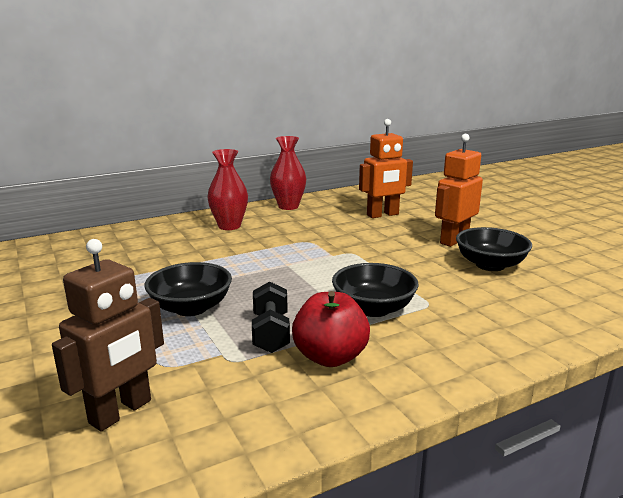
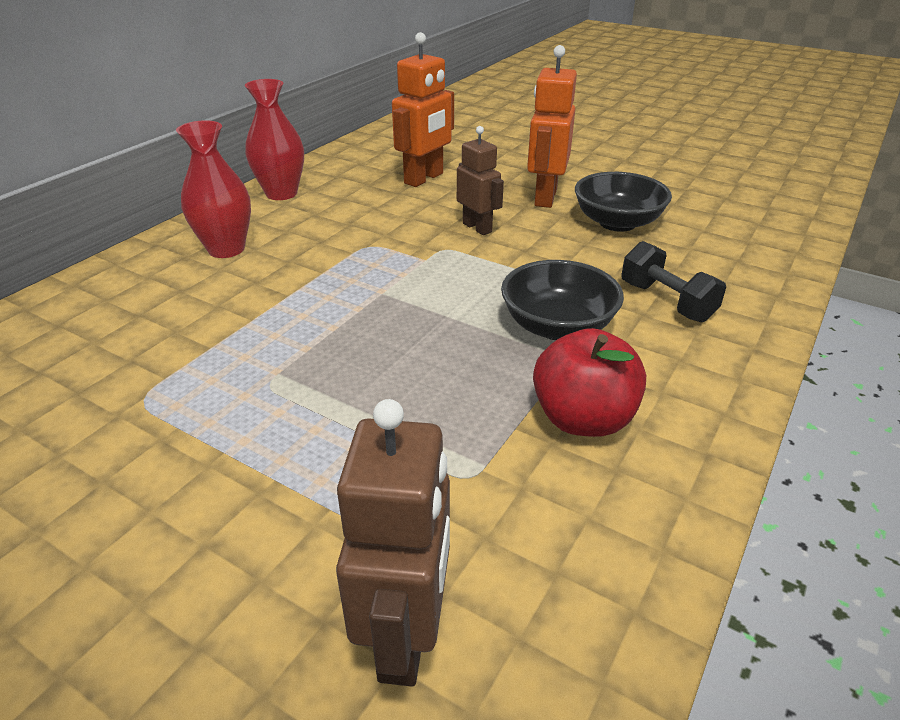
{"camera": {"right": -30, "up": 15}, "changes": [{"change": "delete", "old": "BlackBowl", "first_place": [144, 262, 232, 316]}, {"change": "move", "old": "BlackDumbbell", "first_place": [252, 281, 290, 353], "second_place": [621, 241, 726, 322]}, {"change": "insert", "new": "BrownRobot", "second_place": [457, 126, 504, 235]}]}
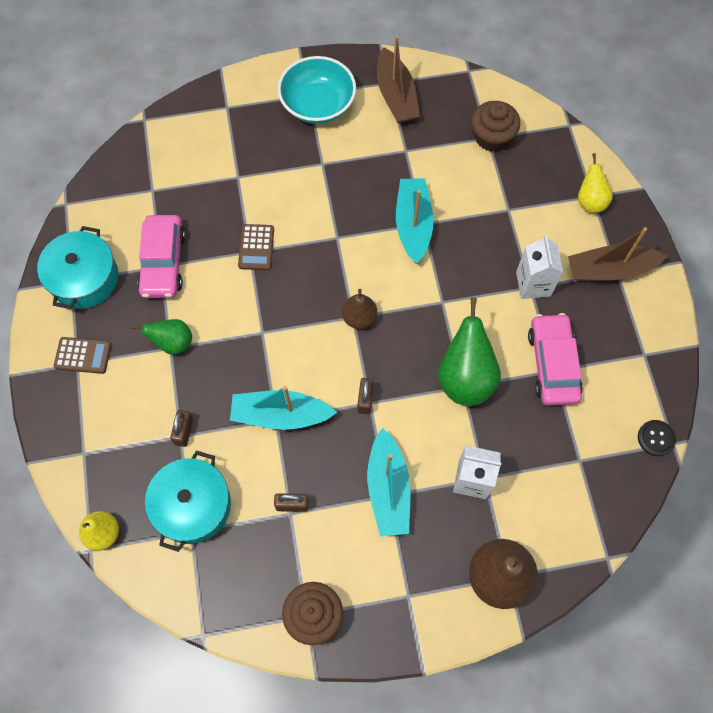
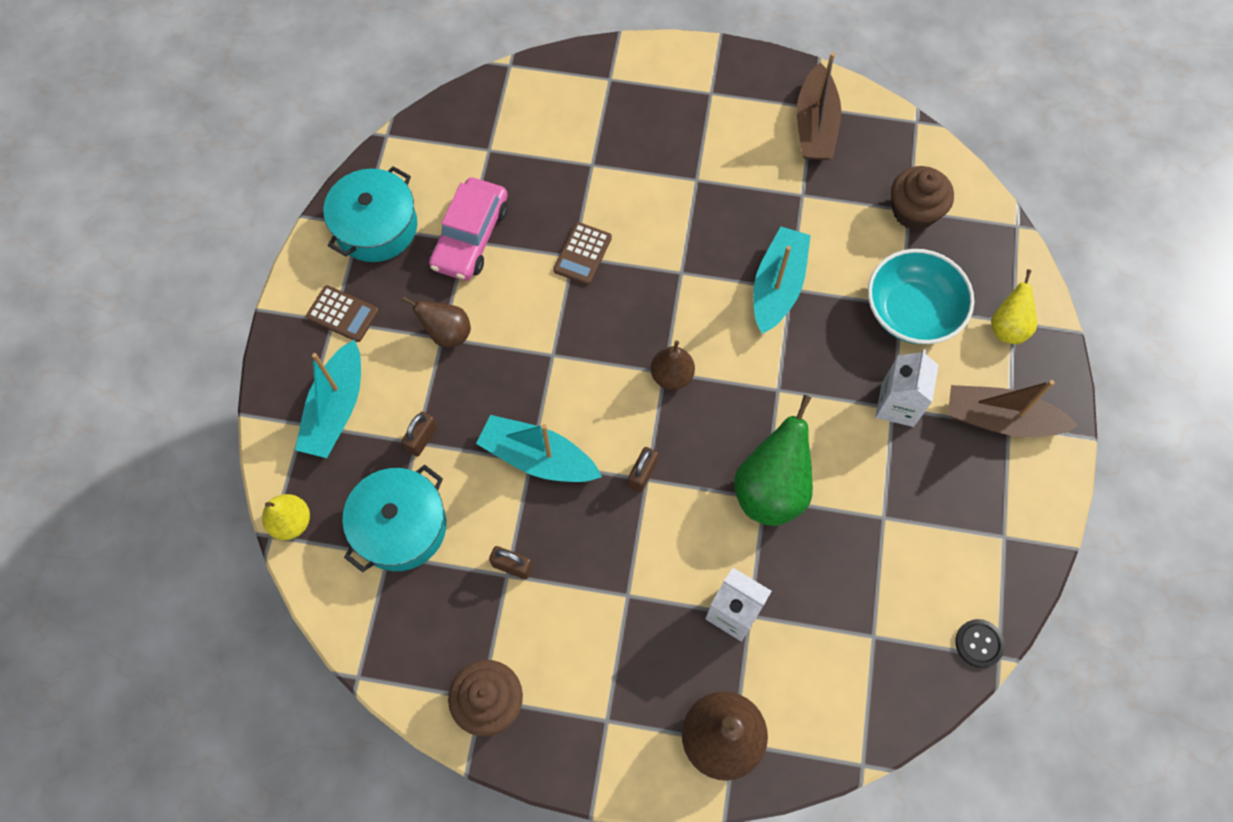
{"camera": {"right": 20, "up": 0}, "changes": [{"change": "move", "old": "TurquoiseBowl", "first_place": [278, 56, 356, 124], "second_place": [868, 249, 974, 344]}, {"change": "delete", "old": "PinkCar", "first_place": [528, 313, 583, 406]}, {"change": "recolor", "old": "GreenPear", "new": "BrownPear", "first_place": [131, 319, 192, 355], "second_place": [402, 297, 471, 347]}, {"change": "move", "old": "TurquoiseBoat", "first_place": [367, 428, 411, 537], "second_place": [295, 340, 361, 458]}]}
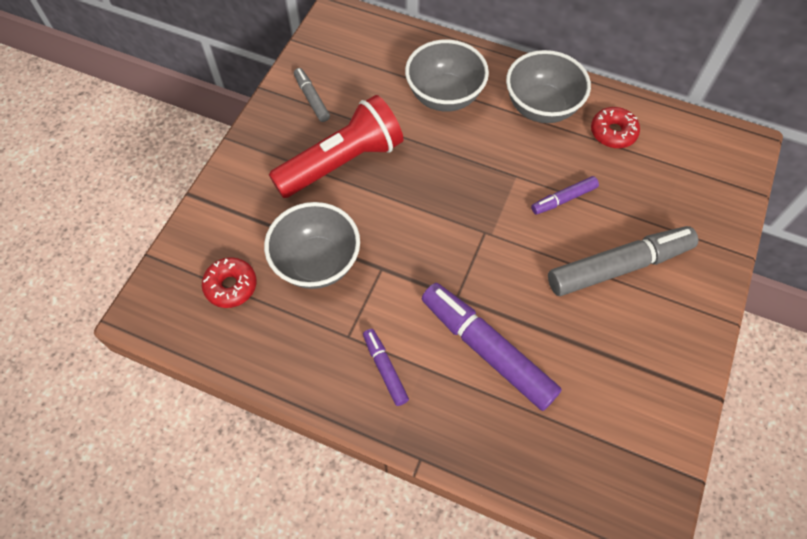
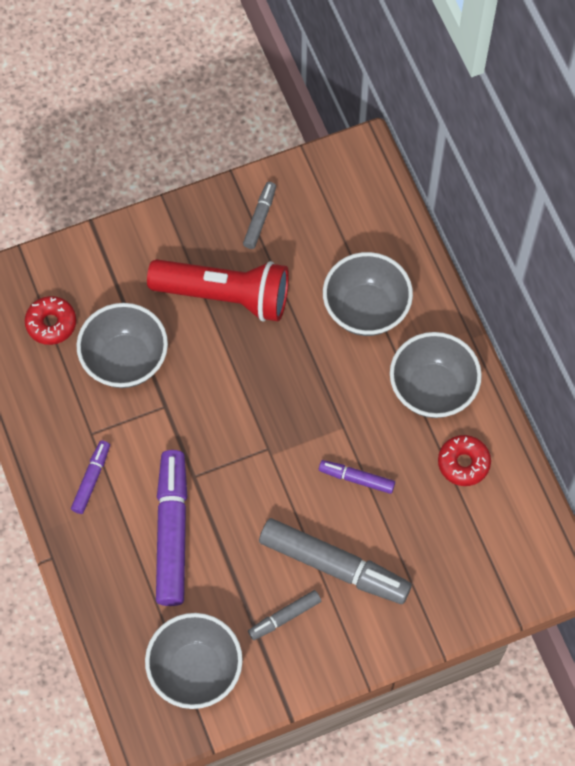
{"camera": {"right": 45, "up": 5}, "changes": [{"change": "insert", "new": "GreyMarker", "second_place": [248, 590, 321, 640]}, {"change": "insert", "new": "GreyBowl", "second_place": [145, 613, 243, 709]}]}
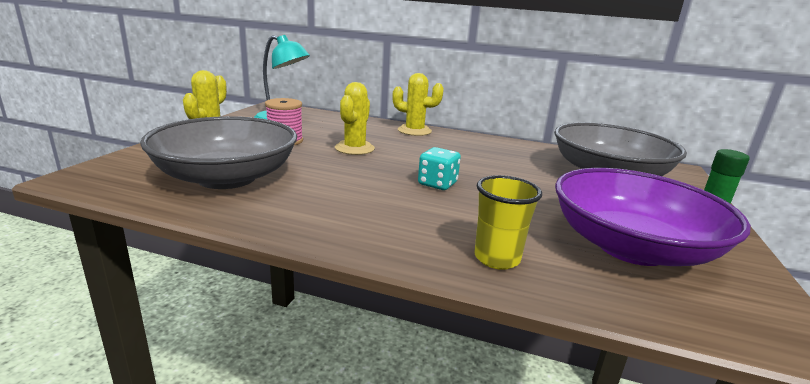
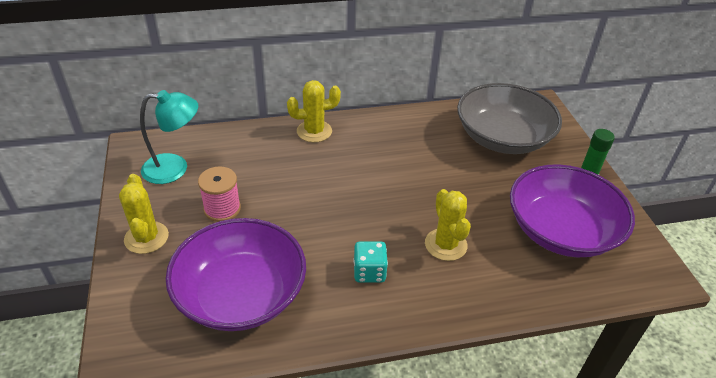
{"camera": {"right": -30, "up": 20}, "changes": [{"change": "move", "old": "YellowCactus", "first_place": [335, 82, 375, 155], "second_place": [425, 189, 471, 261]}, {"change": "recolor", "old": "GreyBowl", "new": "PurpleBowl", "first_place": [140, 116, 297, 189], "second_place": [166, 218, 306, 331]}, {"change": "move", "old": "TurquoiseDice", "first_place": [418, 147, 461, 190], "second_place": [353, 241, 388, 283]}, {"change": "delete", "old": "YellowCup", "first_place": [474, 175, 542, 270]}]}
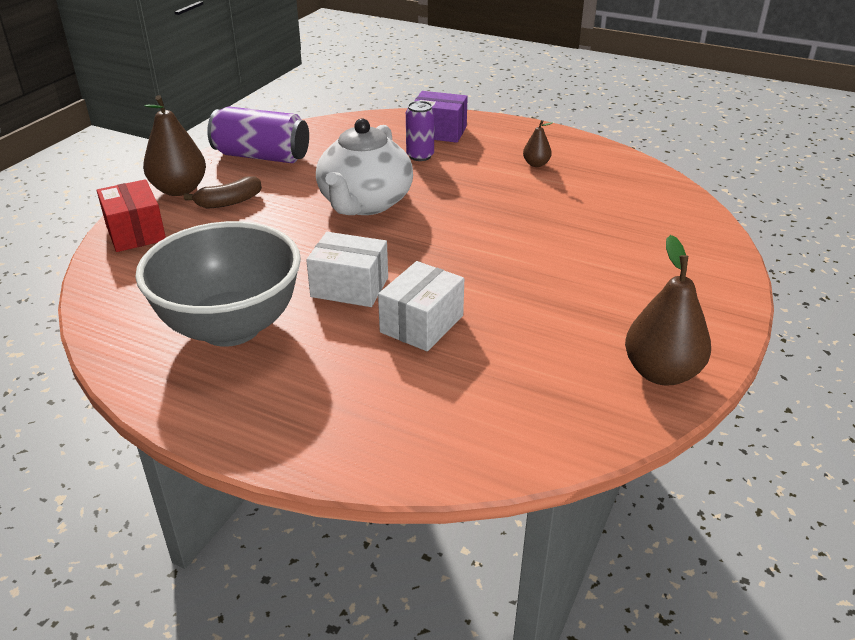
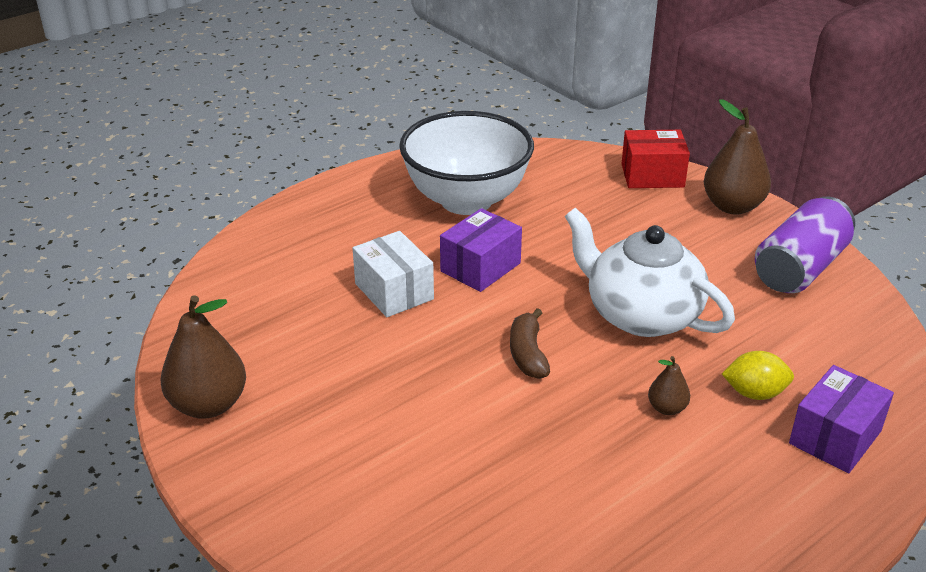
{"camera": {"right": 115, "up": 0}, "changes": [{"change": "replace", "old": "PurpleCan", "new": "YellowLemon", "first_place": [406, 101, 435, 161], "second_place": [722, 351, 794, 400]}, {"change": "move", "old": "BrownPear", "first_place": [523, 120, 552, 167], "second_place": [648, 356, 690, 415]}, {"change": "move", "old": "BrownBanana", "first_place": [184, 176, 262, 209], "second_place": [510, 308, 550, 379]}, {"change": "recolor", "old": "GreyBowl", "new": "WhiteBowl", "first_place": [135, 221, 301, 347], "second_place": [399, 111, 534, 215]}, {"change": "recolor", "old": "WhiteBox", "new": "PurpleBox", "first_place": [306, 232, 388, 307], "second_place": [440, 208, 522, 292]}]}
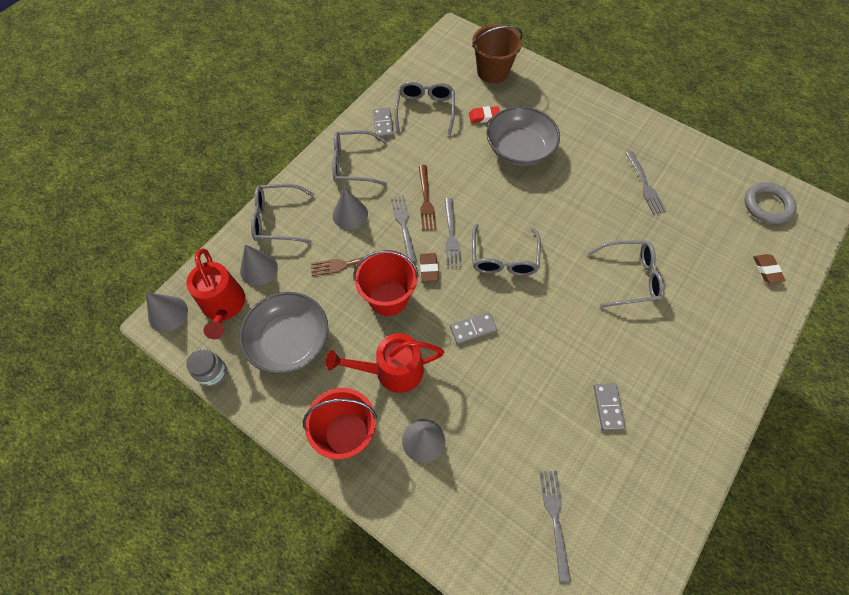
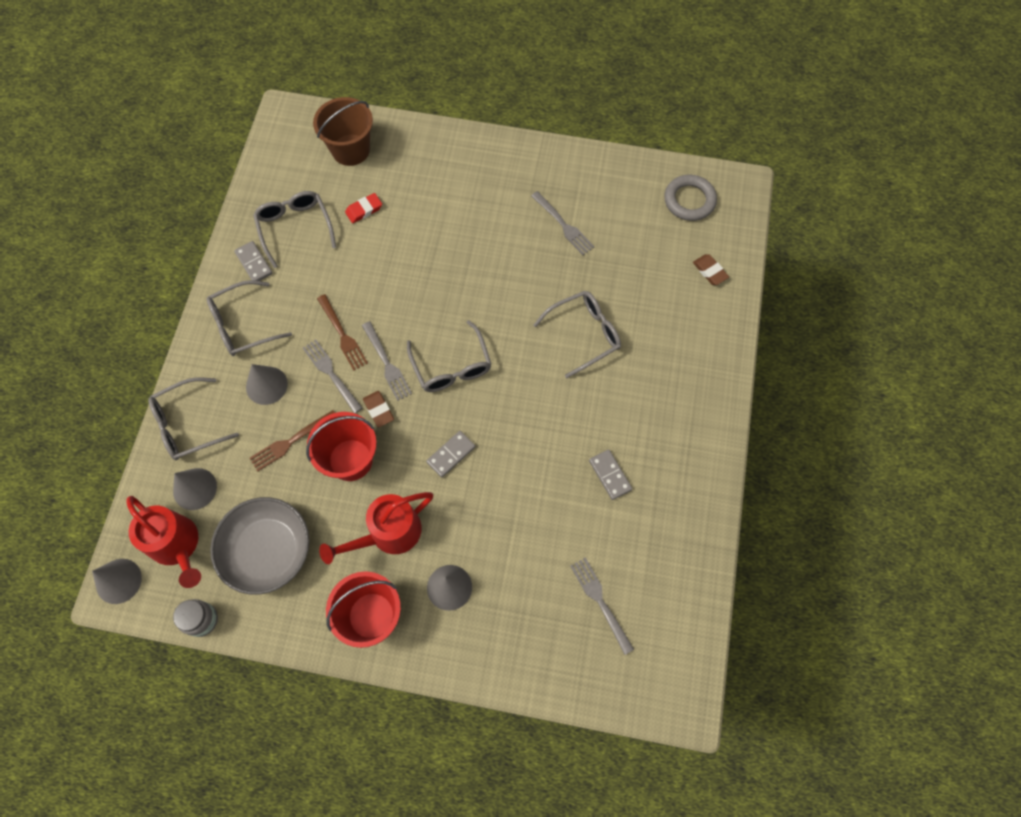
{"camera": {"right": -25, "up": 5}, "changes": [{"change": "delete", "old": "GreyBowl", "first_place": [486, 106, 560, 166]}]}
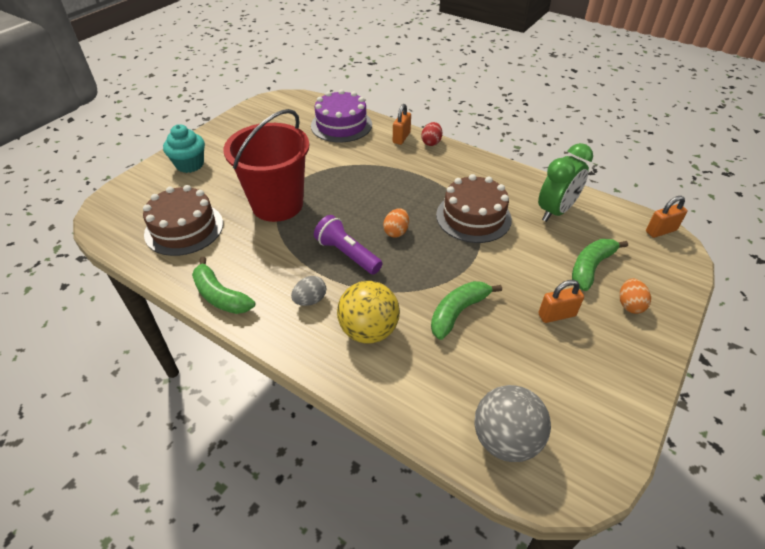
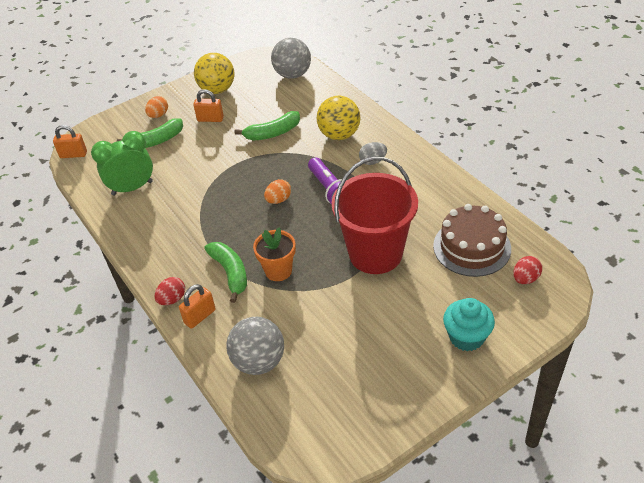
{"camera": {"right": -155, "up": 0}, "changes": [{"change": "replace", "old": "PurpleCake", "new": "GreyBall", "first_place": [311, 89, 372, 142], "second_place": [226, 317, 284, 375]}, {"change": "delete", "old": "BrownCake", "first_place": [436, 174, 512, 243]}, {"change": "move", "old": "GreenBanana", "first_place": [192, 257, 255, 314], "second_place": [205, 242, 247, 303]}, {"change": "insert", "new": "YellowBall", "second_place": [194, 53, 235, 94]}, {"change": "insert", "new": "OrangeFlowerPot", "second_place": [253, 228, 296, 281]}, {"change": "insert", "new": "RedEgg", "second_place": [513, 256, 542, 284]}]}
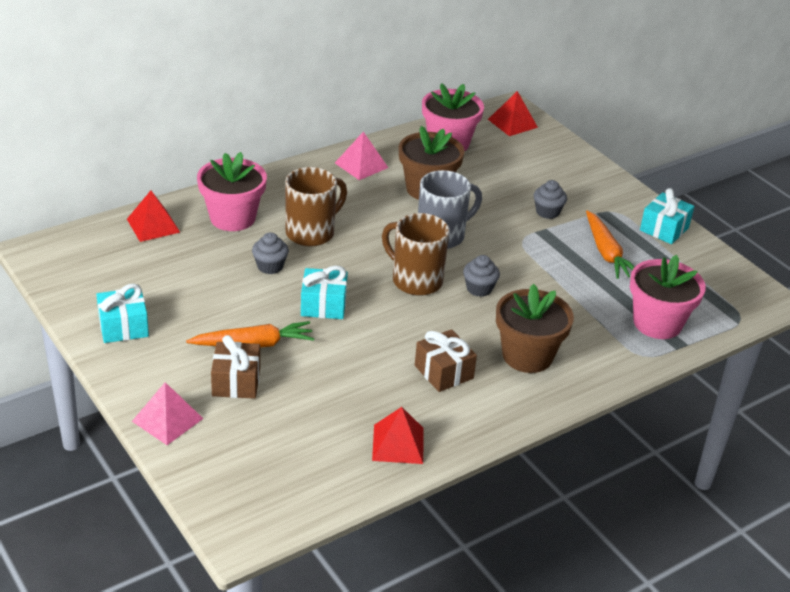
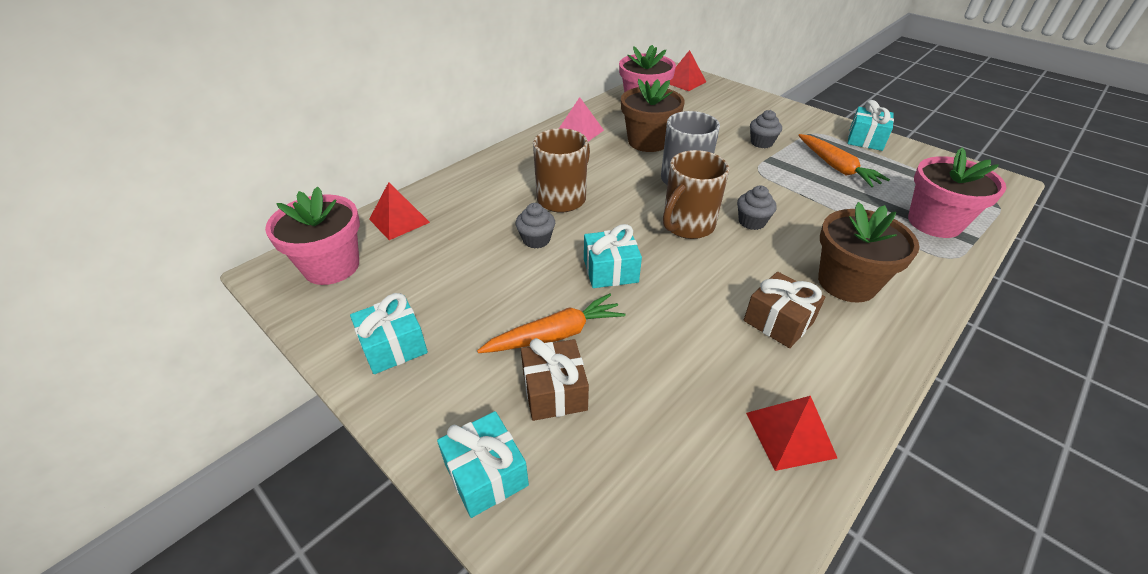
{"camera": {"right": -10, "up": 5}, "changes": [{"change": "move", "old": "PinkFlowerPot", "first_place": [197, 152, 267, 231], "second_place": [265, 186, 360, 285]}, {"change": "rotate", "old": "BrownMug", "first_place": [382, 213, 450, 296], "second_place": [663, 150, 729, 239], "degrees": -75}, {"change": "replace", "old": "PinkPyramid", "new": "TurquoiseGift", "first_place": [132, 382, 203, 445], "second_place": [437, 411, 529, 518]}]}
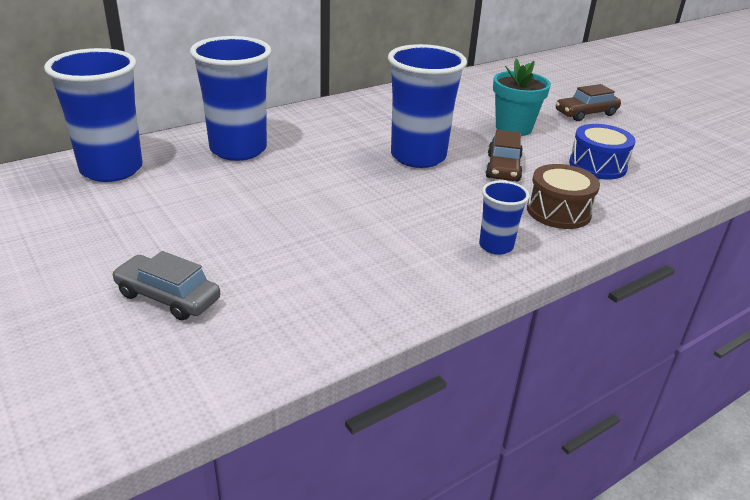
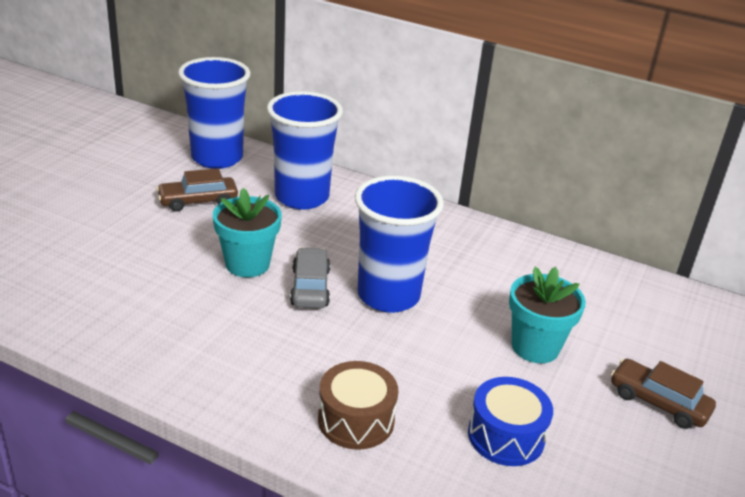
{"camera": {"right": 60, "up": 0}, "changes": [{"change": "move", "old": "BrownCar", "first_place": [486, 130, 523, 181], "second_place": [156, 168, 238, 212]}, {"change": "delete", "old": "BlueCup", "first_place": [479, 180, 530, 255]}, {"change": "move", "old": "GreyCar", "first_place": [112, 251, 220, 320], "second_place": [290, 248, 331, 309]}, {"change": "insert", "new": "TurquoiseFlowerPot", "second_place": [213, 188, 282, 277]}]}
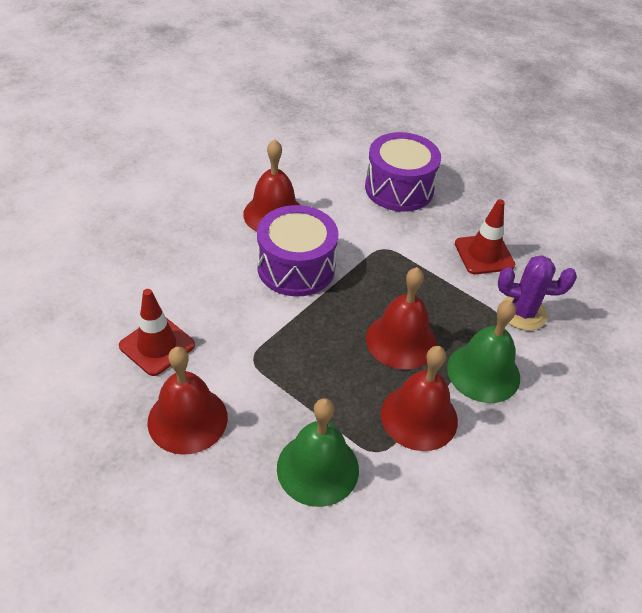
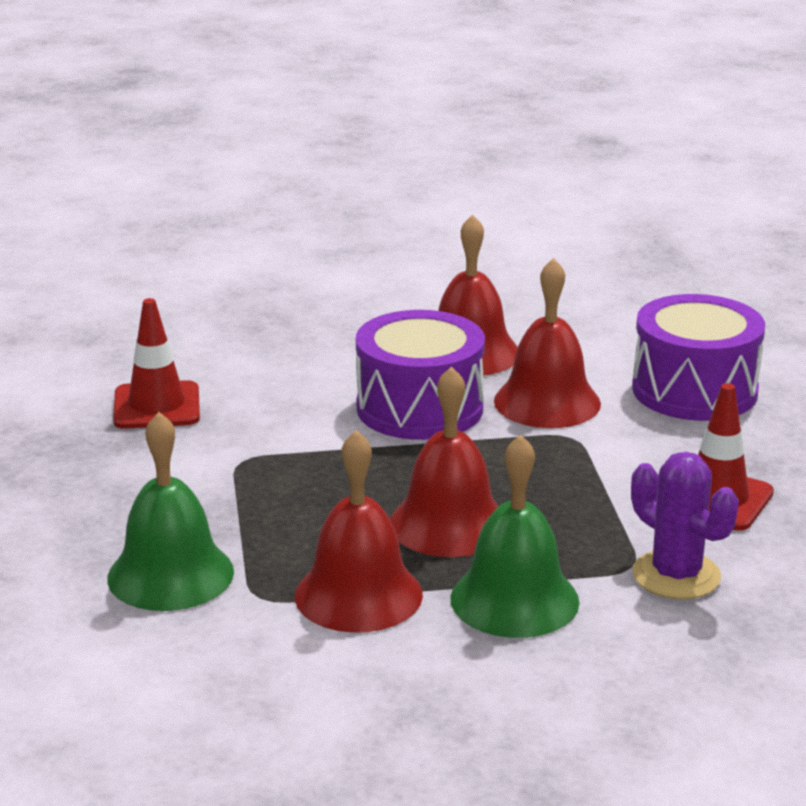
{"camera": {"right": 45, "up": -20}, "changes": [{"change": "move", "old": "RedBell", "first_place": [147, 347, 228, 455], "second_place": [494, 258, 601, 428]}]}
